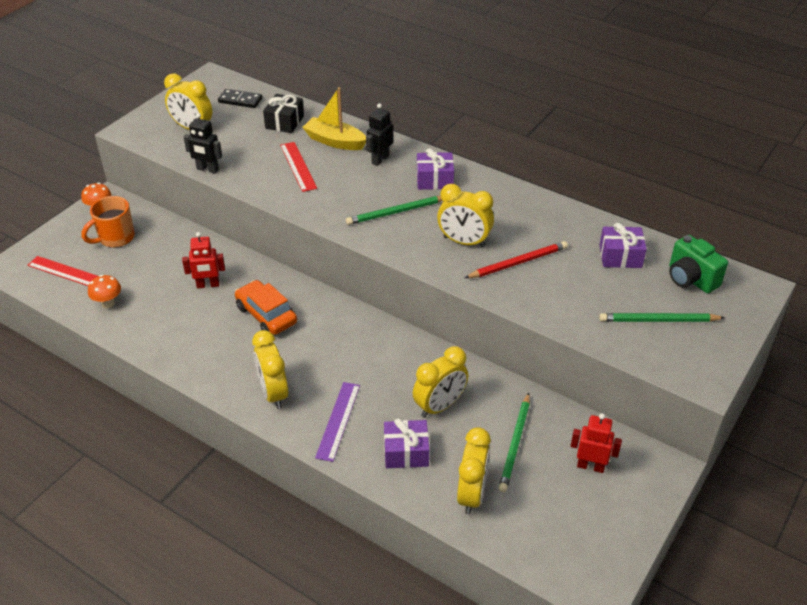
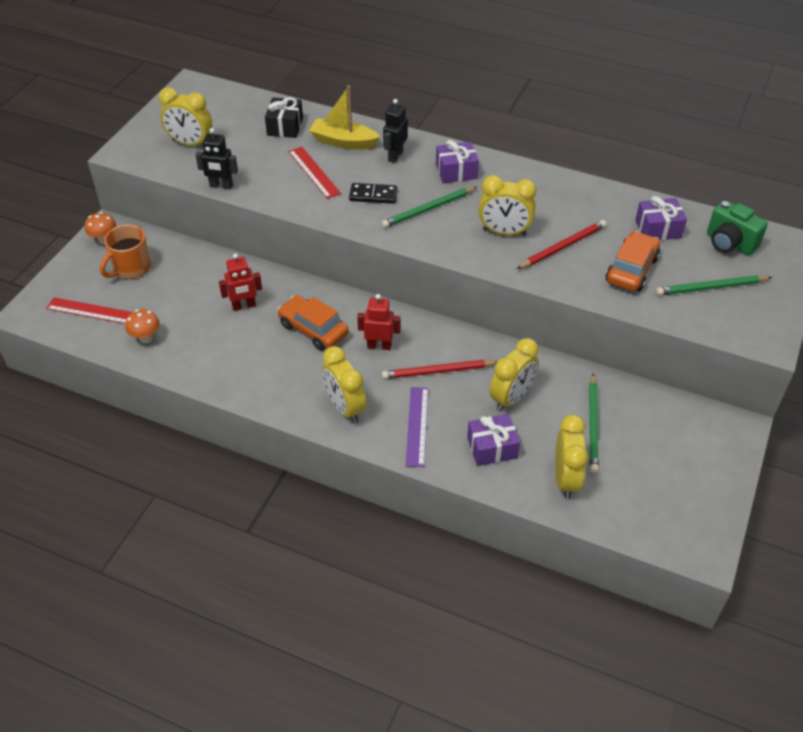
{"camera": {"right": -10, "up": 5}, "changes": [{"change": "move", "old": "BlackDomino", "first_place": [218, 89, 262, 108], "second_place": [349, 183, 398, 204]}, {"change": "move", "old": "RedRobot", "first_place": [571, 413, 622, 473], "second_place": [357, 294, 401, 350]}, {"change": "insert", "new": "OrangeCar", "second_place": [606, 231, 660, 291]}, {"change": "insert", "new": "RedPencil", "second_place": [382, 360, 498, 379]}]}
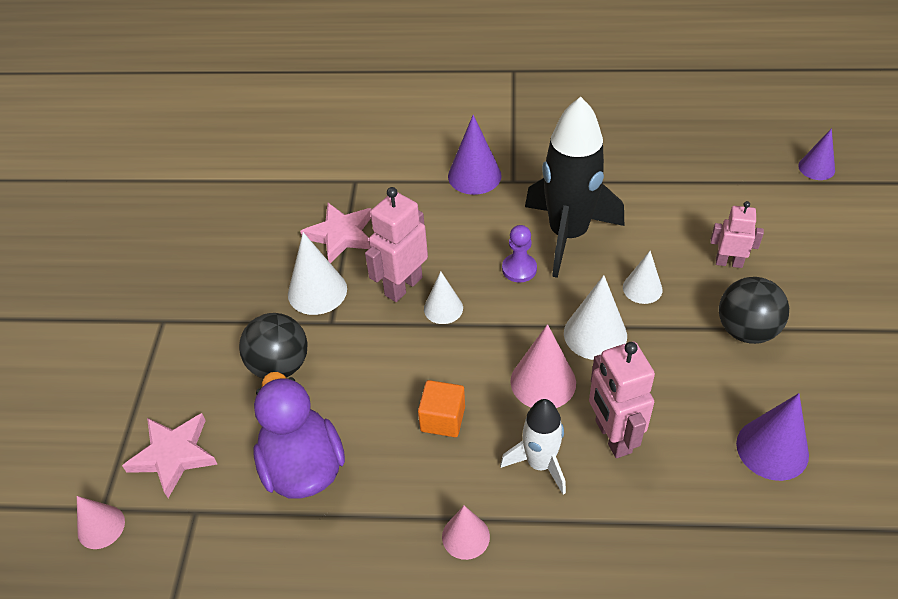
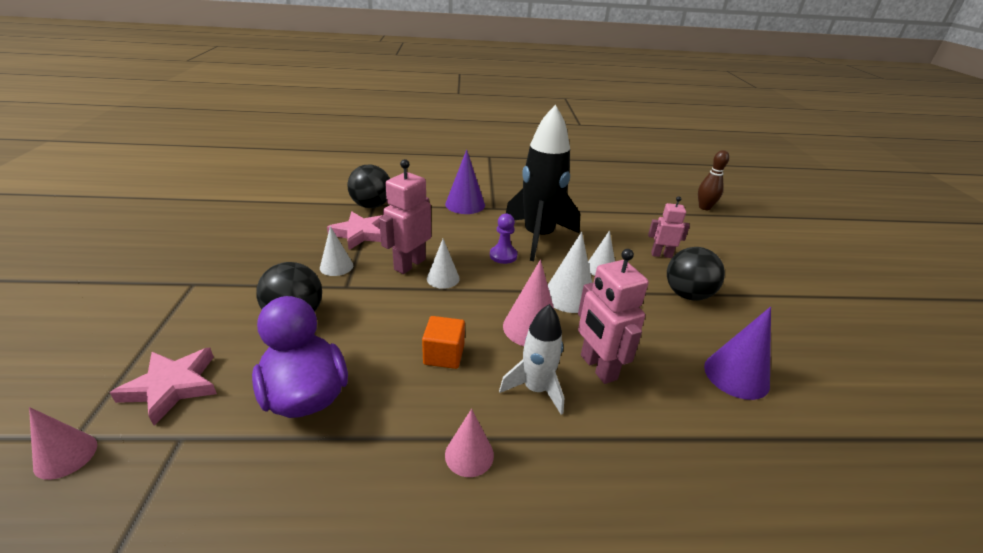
{"camera": {"right": -10, "up": -15}, "changes": [{"change": "replace", "old": "PurpleCone", "new": "BrownBowlingPin", "first_place": [798, 128, 835, 180], "second_place": [698, 150, 729, 210]}, {"change": "resize", "old": "WhiteCone", "first_place": [288, 232, 347, 315], "second_place": [320, 226, 353, 276], "factor": 0.65}, {"change": "insert", "new": "BlackBall", "second_place": [347, 164, 390, 208]}]}
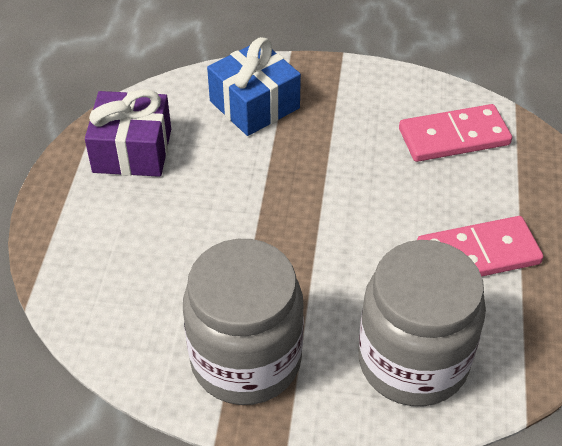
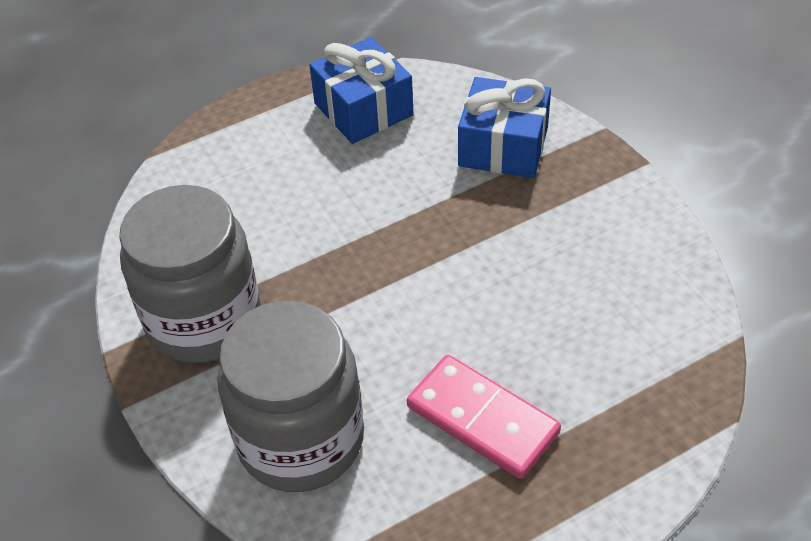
{"camera": {"right": 55, "up": 0}, "changes": [{"change": "recolor", "old": "PurpleGift", "new": "BlueGift", "first_place": [85, 89, 171, 177], "second_place": [309, 37, 414, 144]}, {"change": "delete", "old": "PinkDomino", "first_place": [399, 104, 512, 162]}]}
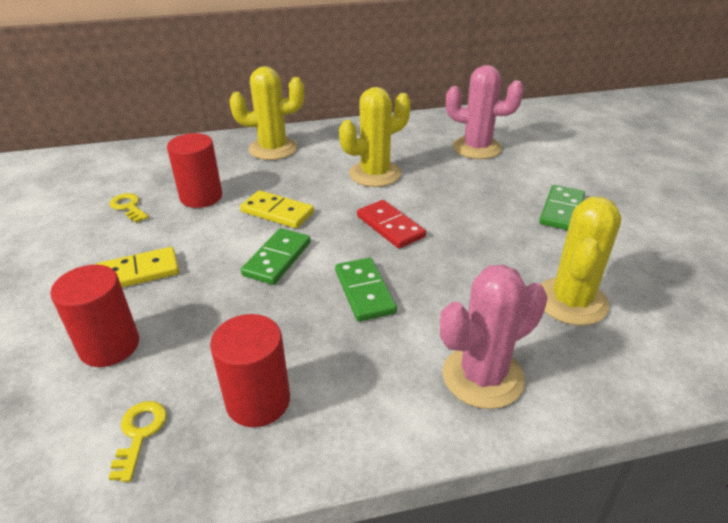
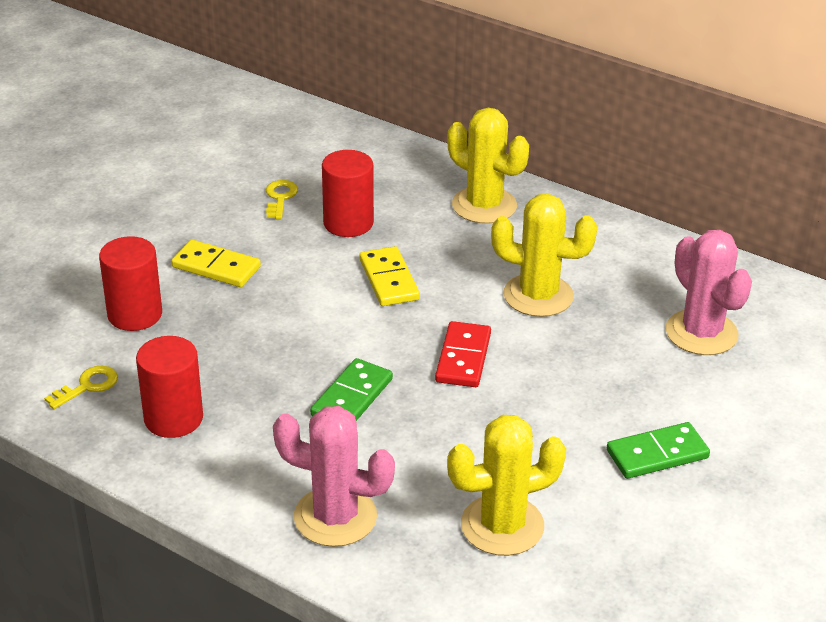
{"camera": {"right": 45, "up": 0}, "changes": [{"change": "delete", "old": "GreenDomino", "first_place": [241, 228, 311, 285]}]}
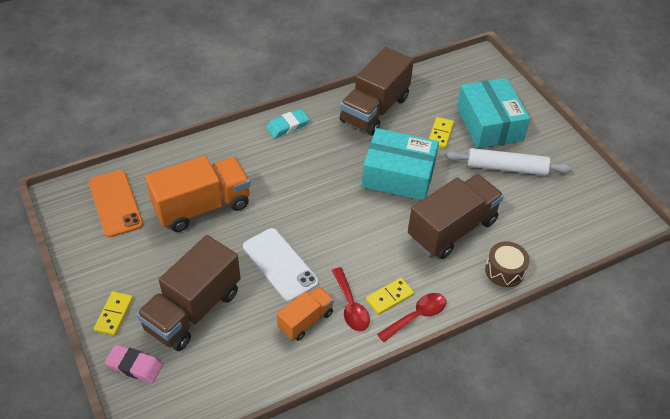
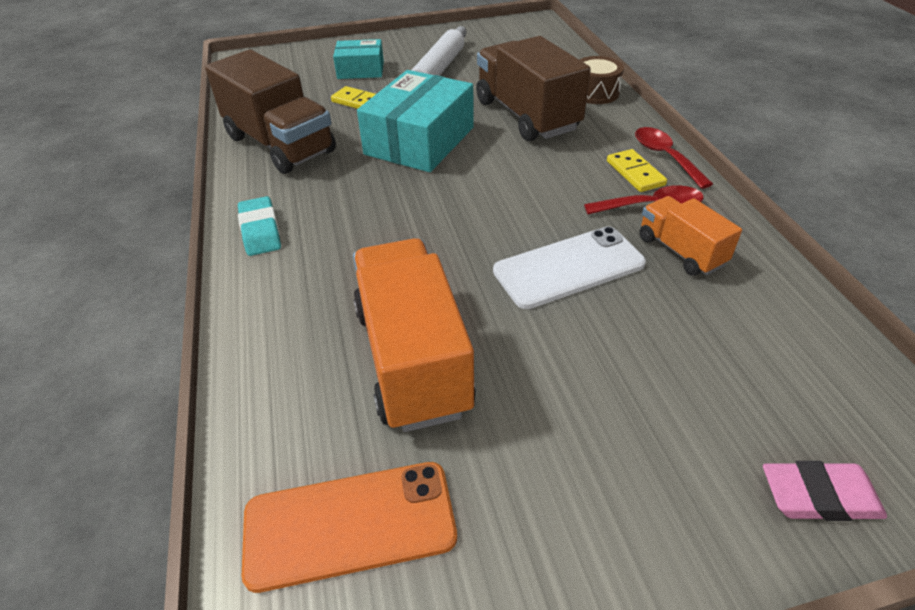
{"camera": {"right": -75, "up": -5}, "changes": [{"change": "resize", "old": "TurquoiseBox", "first_place": [457, 78, 530, 148], "second_place": [333, 39, 384, 79], "factor": 0.57}, {"change": "delete", "old": "BrownTruck", "first_place": [136, 235, 241, 351]}, {"change": "delete", "old": "YellowDomino", "first_place": [94, 292, 133, 336]}, {"change": "rotate", "old": "PinkEraser", "first_place": [105, 344, 163, 383], "second_place": [763, 461, 887, 521], "degrees": 60}]}
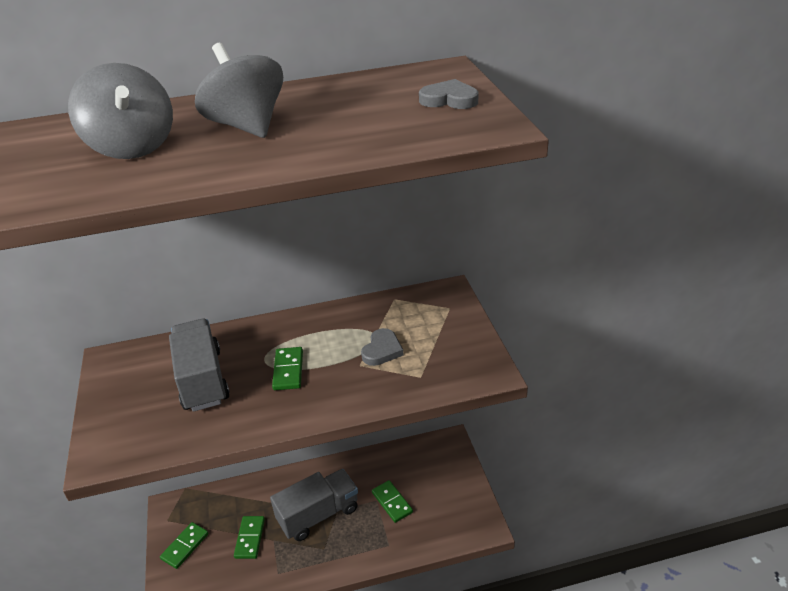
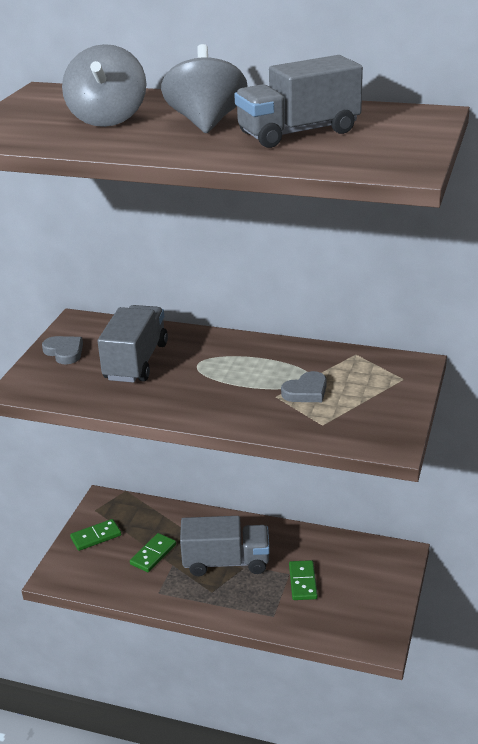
{"camera": {"right": 30, "up": -5}, "changes": [{"change": "move", "old": "GreyHeart", "first_place": [419, 79, 478, 109], "second_place": [42, 336, 83, 364]}, {"change": "delete", "old": "GreenDomino", "first_place": [272, 347, 303, 390]}, {"change": "insert", "new": "GreyTruck", "second_place": [234, 55, 363, 148]}]}
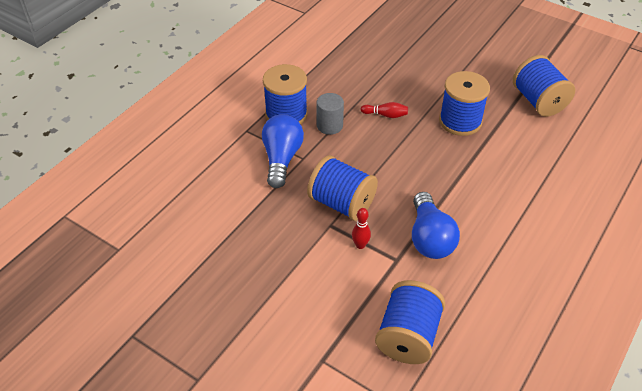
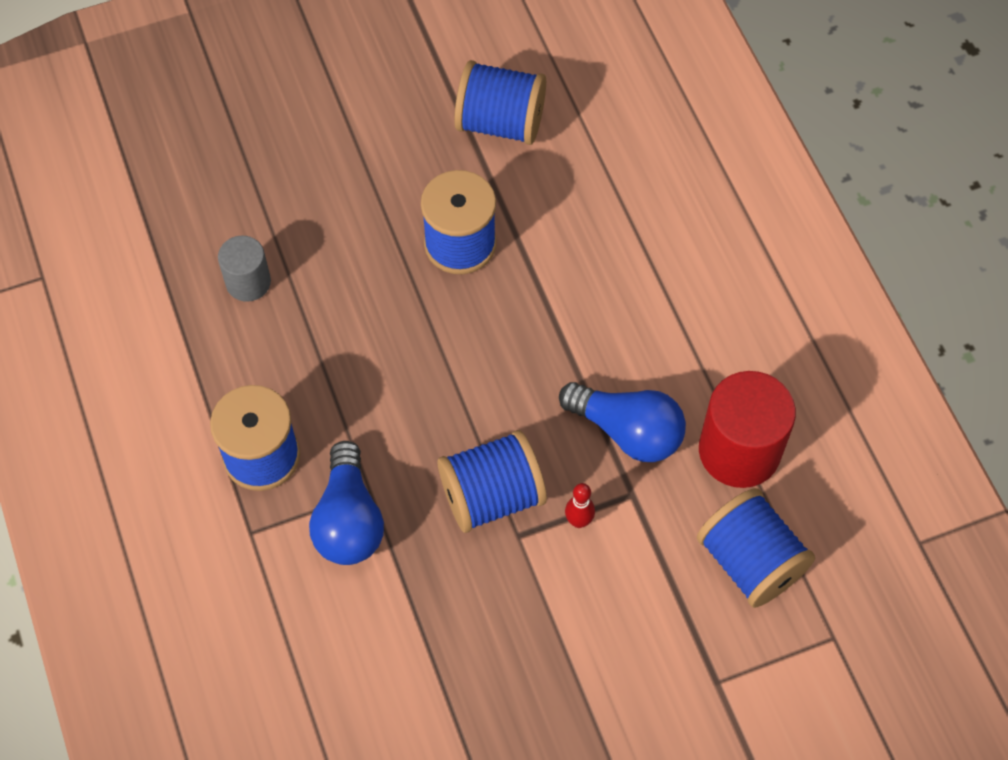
{"camera": {"right": -55, "up": 15}, "changes": [{"change": "move", "old": "GreyCylinder", "first_place": [316, 93, 344, 135], "second_place": [218, 236, 271, 302]}, {"change": "delete", "old": "RedBowlingPin", "first_place": [361, 102, 408, 118]}, {"change": "rotate", "old": "BlueLightBulb", "first_place": [262, 114, 304, 188], "second_place": [309, 441, 384, 565], "degrees": -135}, {"change": "insert", "new": "RedCylinder", "second_place": [699, 371, 796, 488]}]}
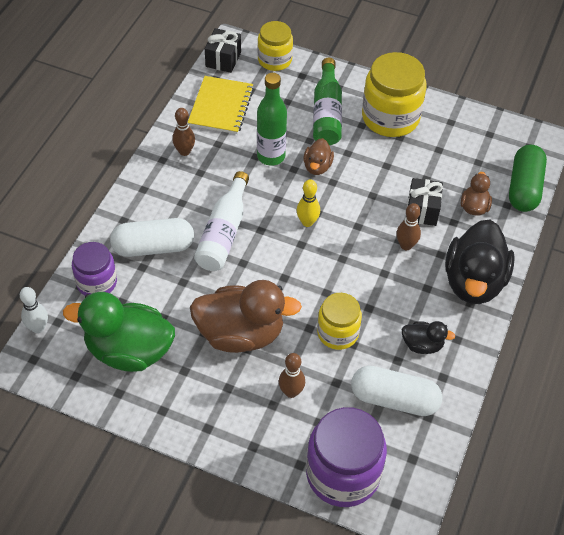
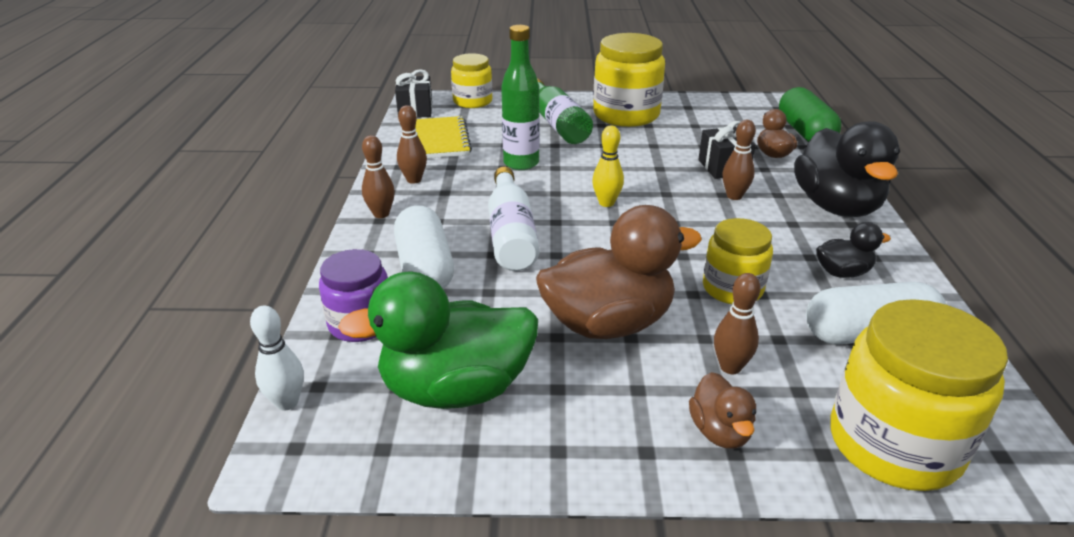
{"camera": {"right": -20, "up": -20}, "changes": [{"change": "move", "old": "BrownDuck", "first_place": [303, 138, 334, 175], "second_place": [689, 372, 756, 449]}, {"change": "rotate", "old": "WhiteCapsule", "first_place": [110, 218, 194, 257], "second_place": [394, 205, 454, 289], "degrees": -75}, {"change": "recolor", "old": "PurpleJar", "new": "YellowJar", "first_place": [306, 407, 387, 507], "second_place": [830, 299, 1008, 491]}, {"change": "insert", "new": "BrownBowlingPin", "second_place": [362, 135, 395, 218]}]}
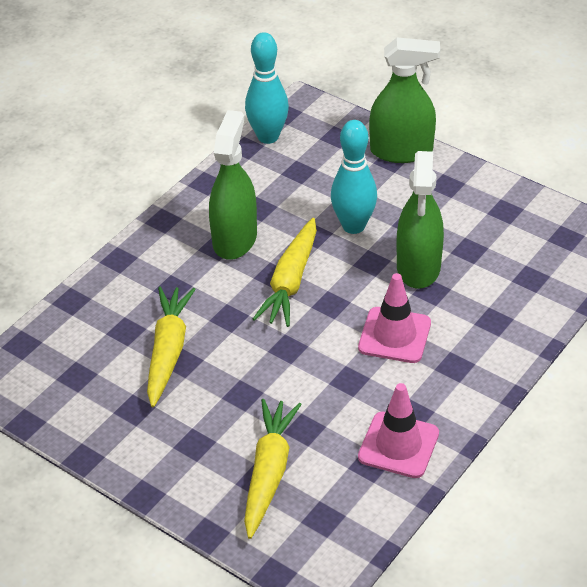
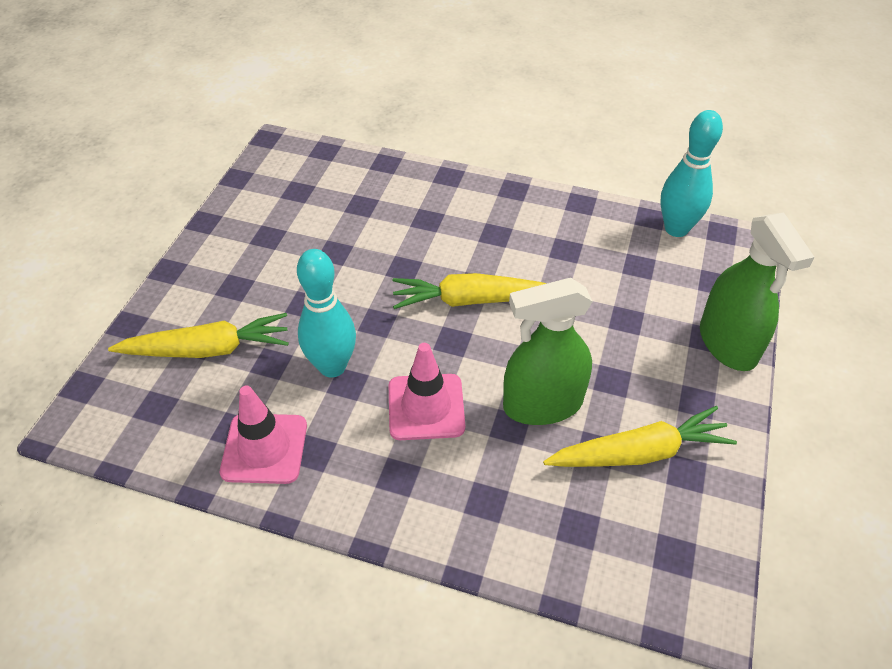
{"camera": {"right": 70, "up": 5}, "changes": [{"change": "delete", "old": "GreenSprayBottle", "first_place": [209, 110, 257, 260]}, {"change": "move", "old": "TurquoiseBowlingPin", "first_place": [331, 120, 377, 234], "second_place": [297, 249, 356, 378]}, {"change": "move", "old": "YellowCarrot", "first_place": [147, 287, 196, 407], "second_place": [543, 406, 737, 467]}]}
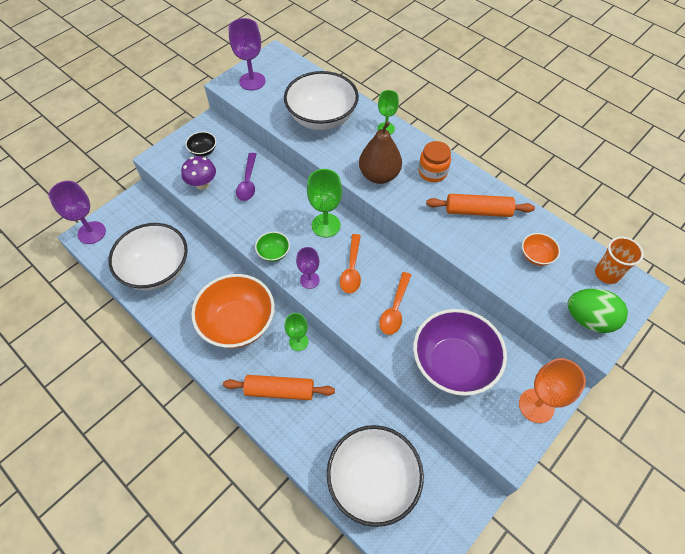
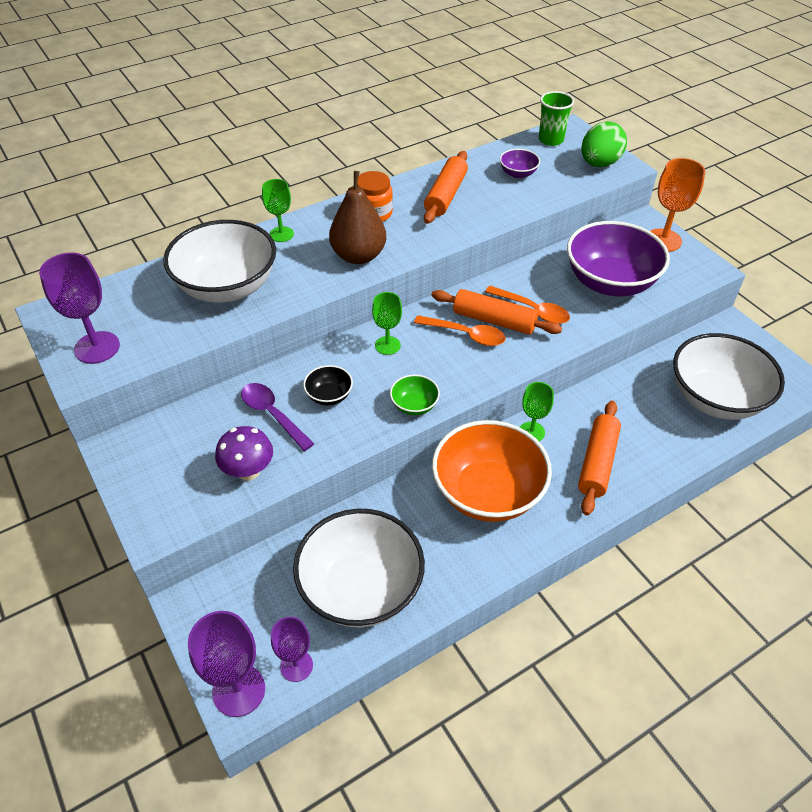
{"camera": {"right": -75, "up": -10}, "changes": [{"change": "move", "old": "BlackBowl", "first_place": [186, 131, 216, 156], "second_place": [303, 365, 353, 405]}, {"change": "rotate", "old": "PurpleSpoon", "first_place": [236, 153, 257, 201], "second_place": [241, 383, 314, 451], "degrees": -150}, {"change": "resize", "old": "GreenGoblet", "first_place": [307, 169, 342, 237], "second_place": [372, 292, 402, 355], "factor": 0.63}, {"change": "recolor", "old": "OrangeBowl", "new": "PurpleBowl", "first_place": [522, 233, 560, 266], "second_place": [500, 149, 540, 178]}, {"change": "recolor", "old": "OrangeCup", "new": "GreenCup", "first_place": [595, 237, 644, 284], "second_place": [539, 91, 574, 146]}, {"change": "move", "old": "PurpleGoblet", "first_place": [296, 247, 320, 289], "second_place": [271, 617, 313, 682]}, {"change": "insert", "new": "OrangeRollingPin", "second_place": [431, 289, 562, 335]}]}
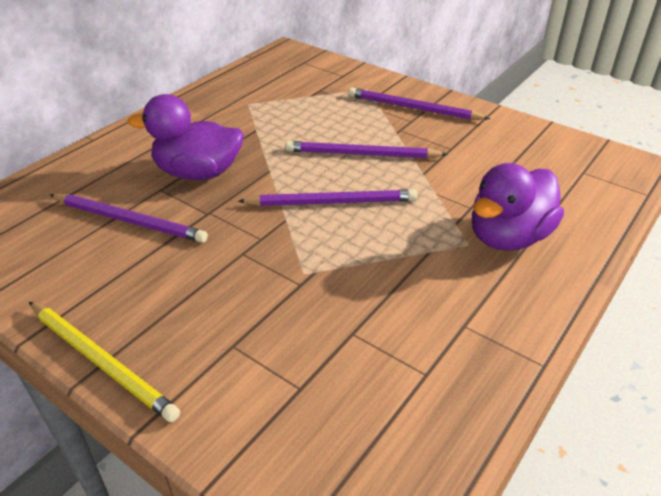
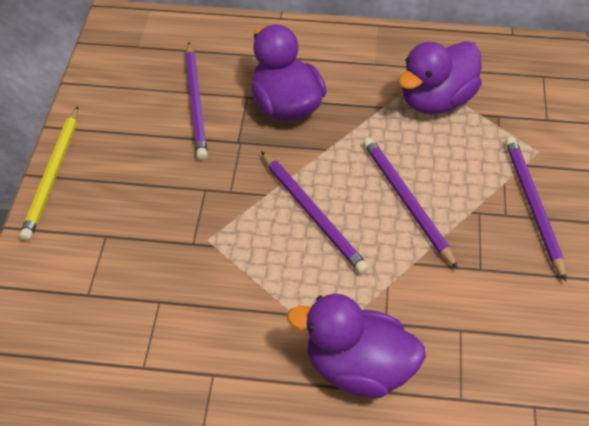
{"camera": {"right": 60, "up": 10}, "changes": [{"change": "insert", "new": "PurpleDuck", "second_place": [398, 41, 482, 114]}]}
